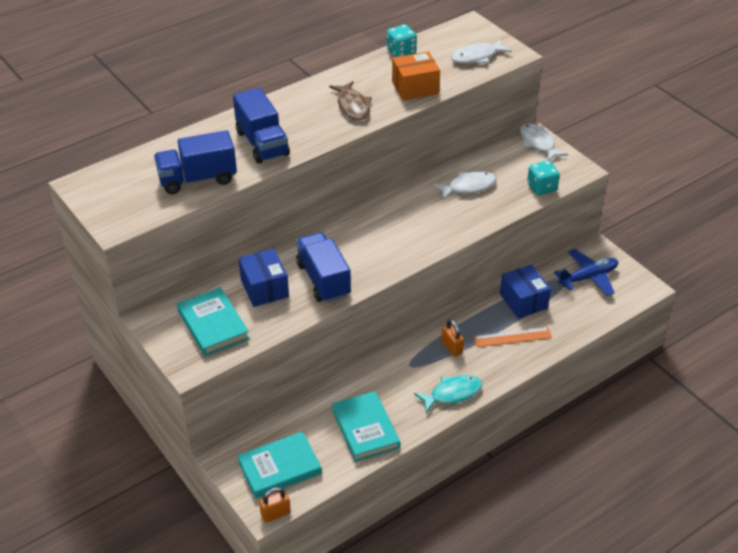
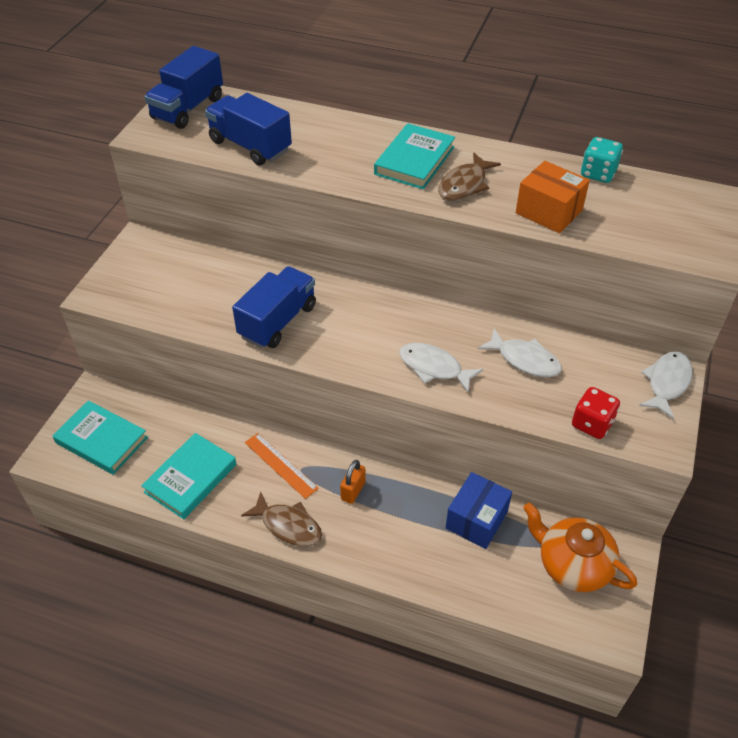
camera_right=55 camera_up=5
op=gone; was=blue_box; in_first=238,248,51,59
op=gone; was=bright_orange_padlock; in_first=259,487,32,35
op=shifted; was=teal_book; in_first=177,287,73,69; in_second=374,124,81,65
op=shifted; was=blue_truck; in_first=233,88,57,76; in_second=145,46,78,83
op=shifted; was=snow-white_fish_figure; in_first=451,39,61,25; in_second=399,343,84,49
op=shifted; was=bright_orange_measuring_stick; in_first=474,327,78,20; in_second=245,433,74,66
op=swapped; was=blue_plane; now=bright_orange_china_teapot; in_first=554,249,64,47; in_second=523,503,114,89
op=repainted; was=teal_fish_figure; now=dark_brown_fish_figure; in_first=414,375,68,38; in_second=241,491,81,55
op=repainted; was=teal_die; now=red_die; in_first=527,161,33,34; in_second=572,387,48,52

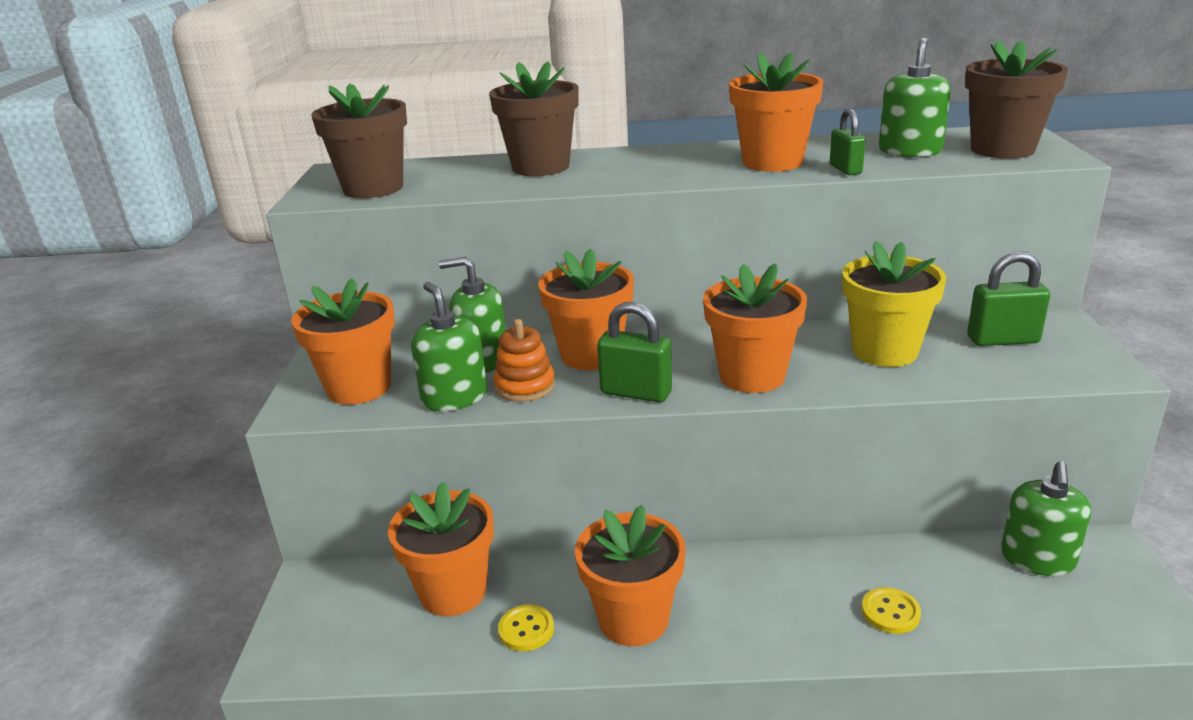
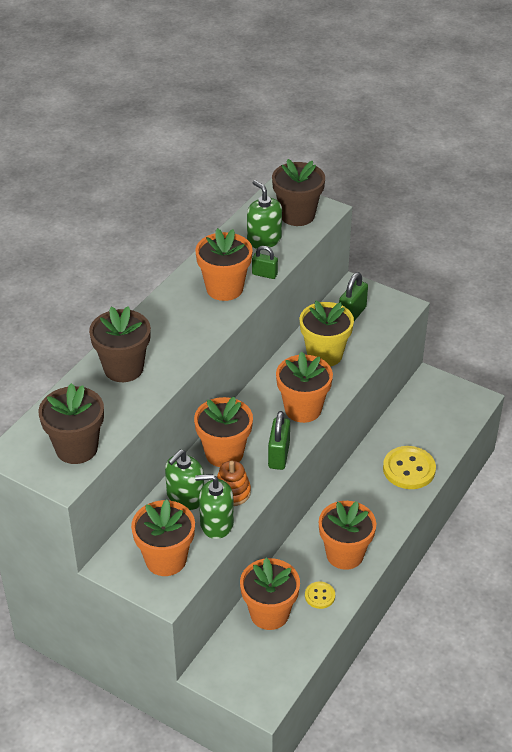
camera_right=-60 camera_up=15
op=gone; was=leaf-green_soap_dispenser; in_first=1001,461,90,115
op=rotated; was=leaf-green_padlock; in_first=597,302,75,101; in_second=268,411,22,59; clockwise=-45
op=scaled; was=yellow_button; in_first=862,587,59,47; in_second=383,446,53,43; ratio=1.88

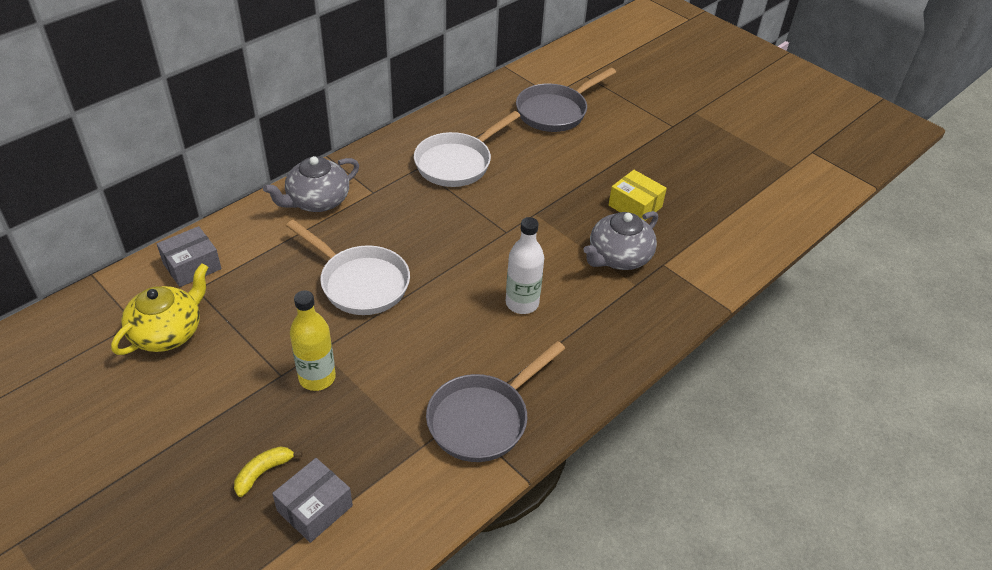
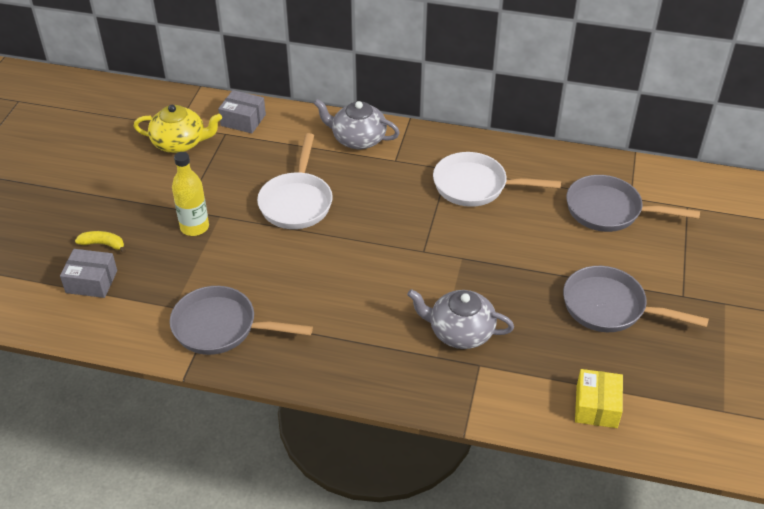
camera_right=60 camera_up=0
op=gone; was=snow-white_flask; in_first=506,217,38,97
op=new; now=gray_pan; in_second=563,266,146,66
op=shifted; was=yellow_box; in_first=609,170,58,51; in_second=575,369,48,59

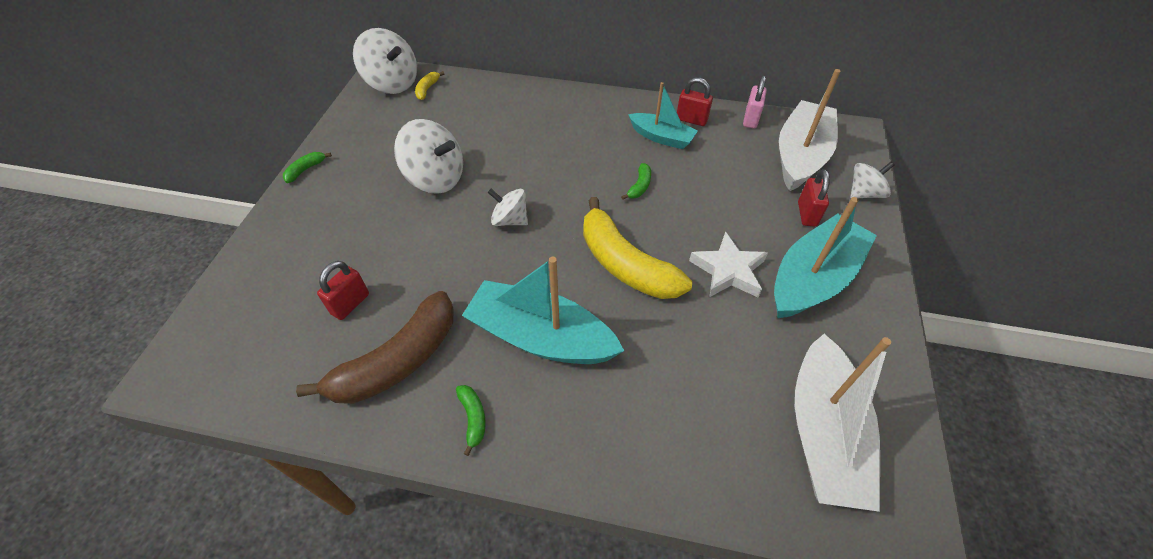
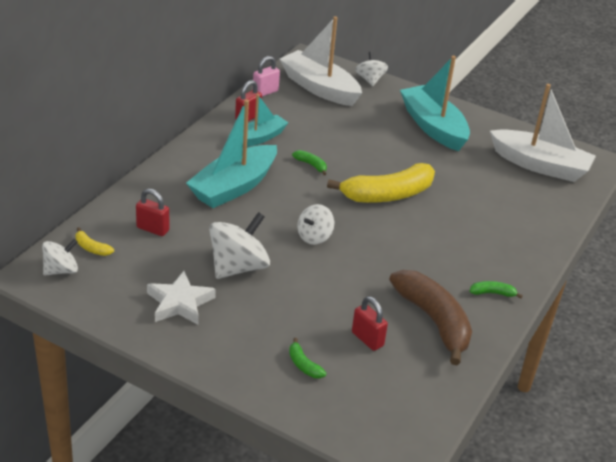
camera_right=-75 camera_up=-15
op=shifted; was=leaf-green_banana_fruit; in_first=283,152,49,31; in_second=289,338,37,40
op=shifted; was=teal_toy_boat; in_first=462,256,163,108; in_second=186,100,91,108
op=shifted; was=snow-white_five-pointed_star; in_first=689,231,79,66; in_second=147,271,69,53
op=shifted; was=red_padlock; in_first=798,169,32,58; in_second=136,189,33,47
op=rotated; was=rosy_padlock; in_first=743,76,24,53; in_second=253,56,27,41; clockwise=-75
op=scaled; was=snow-white_toy_top; in_first=353,28,64,66; in_second=42,239,36,36; ratio=0.6

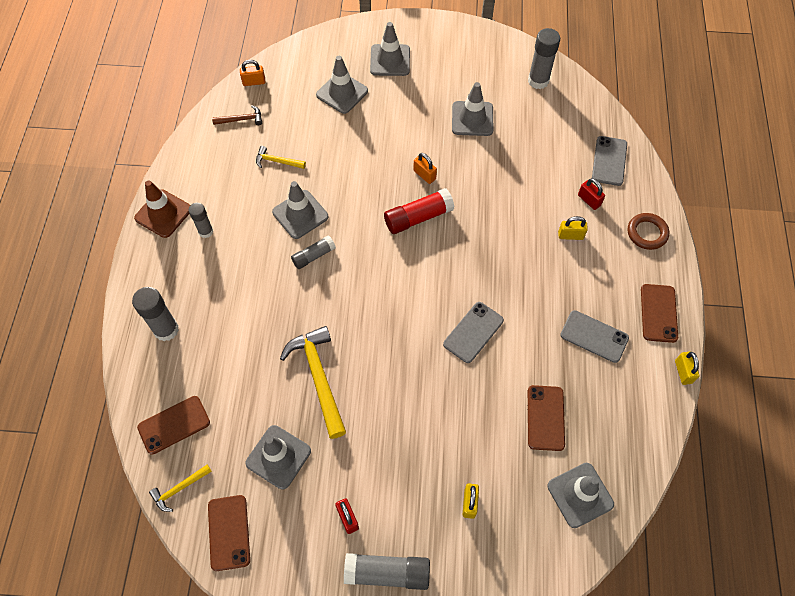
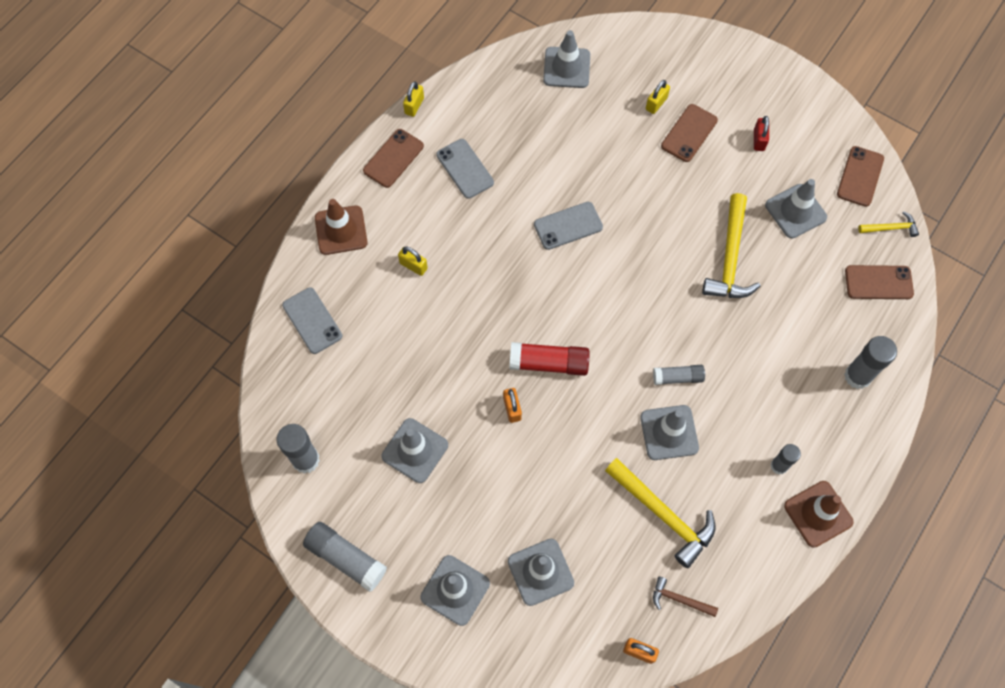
camera_right=-150 camera_up=5
op=gone; was=red_padlock; in_first=578,178,27,32
op=shifted; was=gray_stick_of_glue; in_first=344,553,86,37; in_second=303,522,84,70
op=shifted; was=dark_brown_mobile_phone; in_first=528,385,37,66; in_second=661,104,57,58
op=swapped; was=dark_brown_hoop; now=dark_brown_road_cone; in_first=628,213,41,37; in_second=315,199,52,56
op=rotated; was=gray_mobile_phone; in_first=592,136,35,50; in_second=282,288,60,66; clockwise=-75
op=scaled; was=yellow_claw_hammer; in_first=256,146,50,23; in_second=605,458,110,110; ratio=1.96

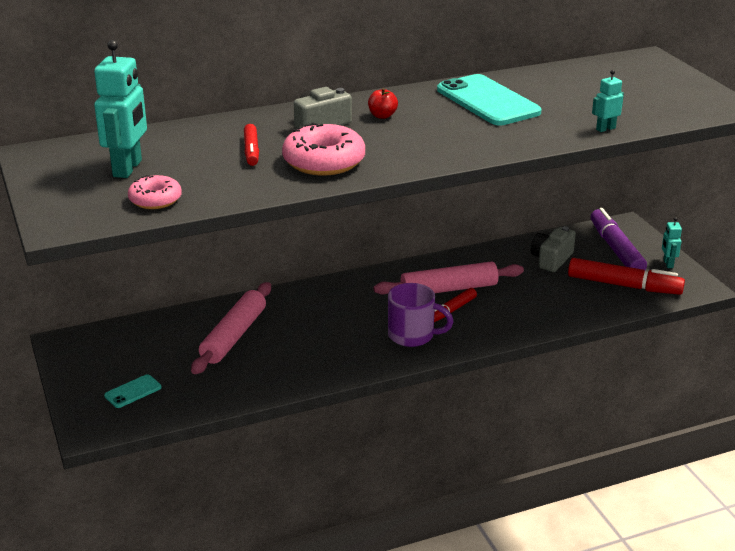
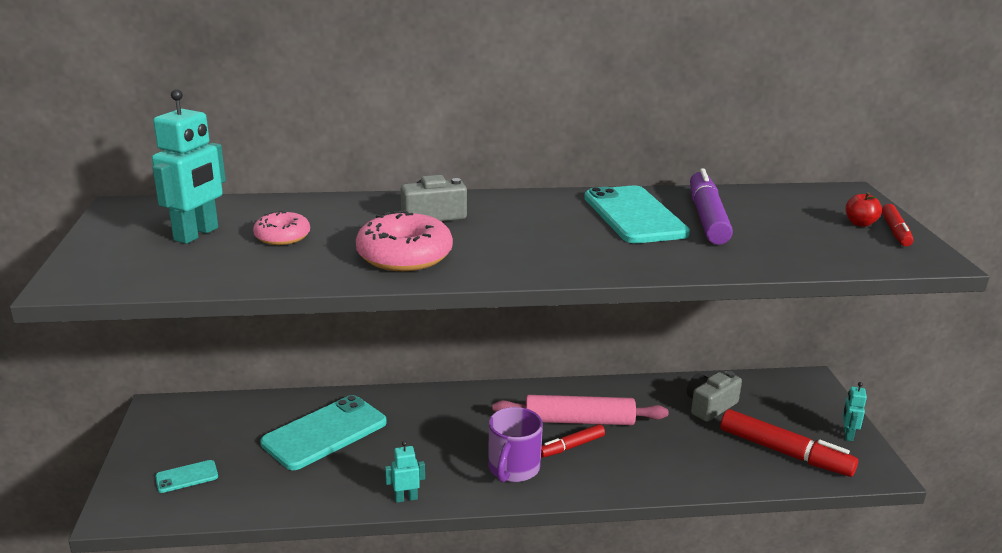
camera_right=15 camera_up=-5
op=shifted; was=rosy_glazed_donut; in_first=128,175,54,34; in_second=253,210,57,35
op=shifted; was=red_felt_pen; in_first=244,124,15,42; in_second=882,204,31,42
op=shifted; was=red_apple; in_first=368,88,30,31; in_second=845,192,37,35
op=shifted; was=purple_felt_pen; in_first=591,208,56,62; in_second=690,168,43,77
op=shifted; was=teal_robot_figure; in_first=592,70,32,62; in_second=385,441,40,62
op=swapped; was=rosy_pastry_roller; now=teal_mobile_phone; in_first=191,282,80,92; in_second=260,395,127,75
op=rotated; was=purple_coffee_mug; in_first=388,283,66,64; in_second=488,407,55,75; clockwise=75

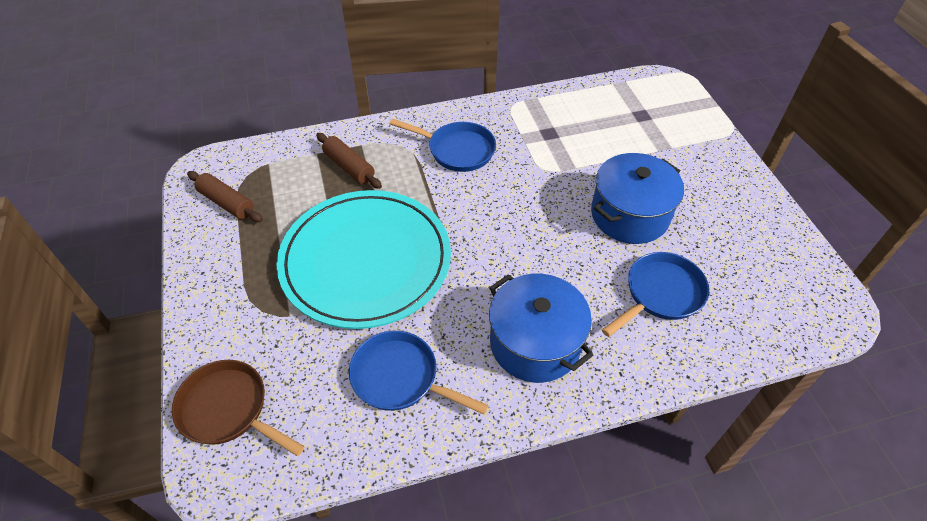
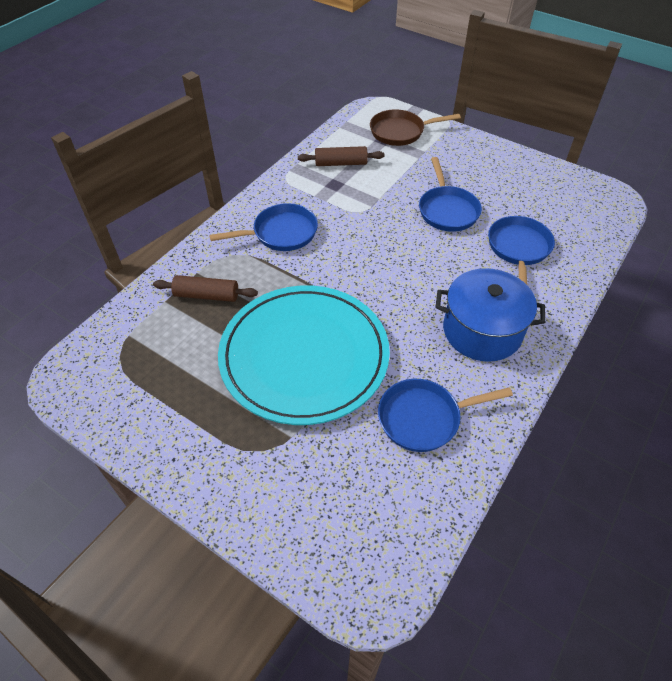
camera_right=-40 camera_up=0
op=shifted; was=dark_brown_pan; in_first=172,360,133,96; in_second=370,109,91,37
op=shifted; was=dark_brown_pastry_roller; in_first=187,171,76,51; in_second=298,146,86,20
op=swapped; was=blue_pot; now=blue_pan; in_first=591,153,93,91; in_second=419,157,63,75

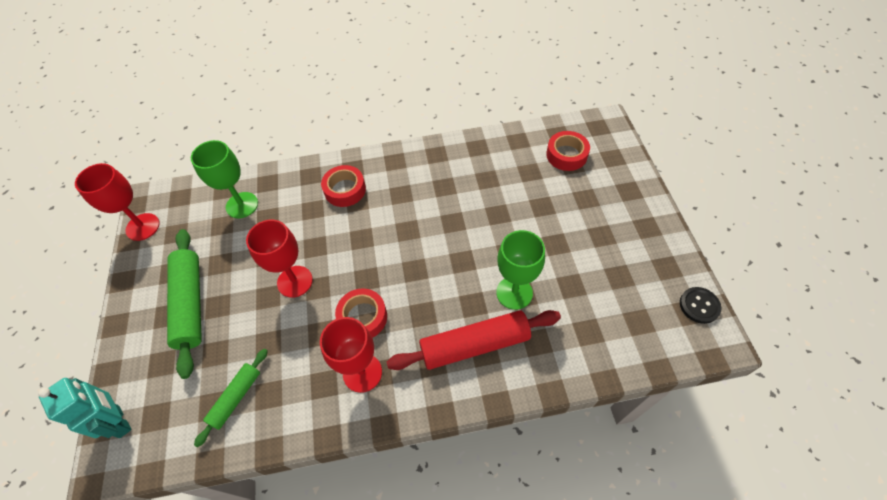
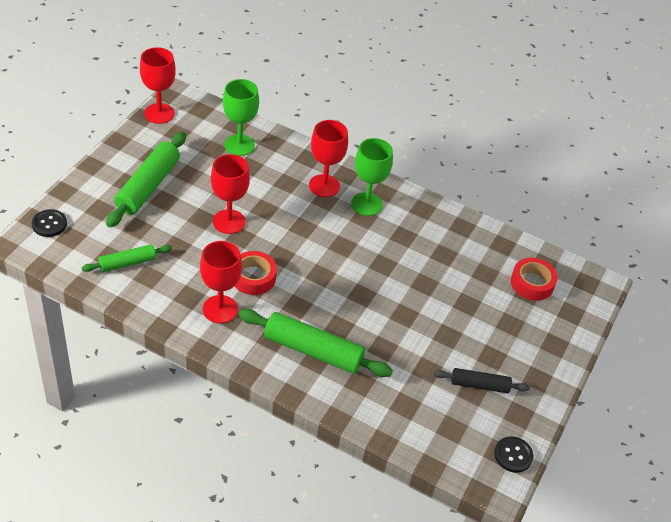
camera_right=30 camera_up=-10
op=new; now=jet-black_pastry_roller; in_second=433,368,97,25
op=shifted; was=leaf-green_chalice; in_first=496,230,49,80; in_second=351,138,42,78
op=swapped; was=teal_robot_figure; now=jet-black_button; in_first=38,378,94,60; in_second=32,209,35,28
op=swapped; was=red_sticky_tape; now=red_chalice; in_first=321,165,45,42; in_second=309,120,39,77
op=repainted; was=red_pastry_roller; now=leaf-green_pastry_roller; in_first=387,310,174,60; in_second=239,309,154,68

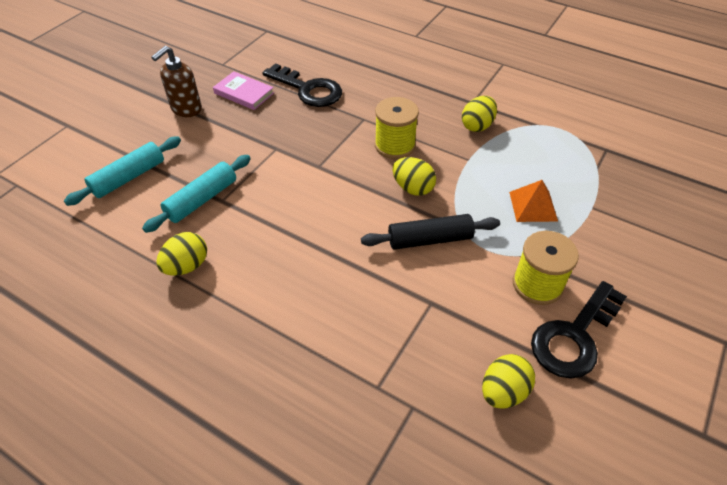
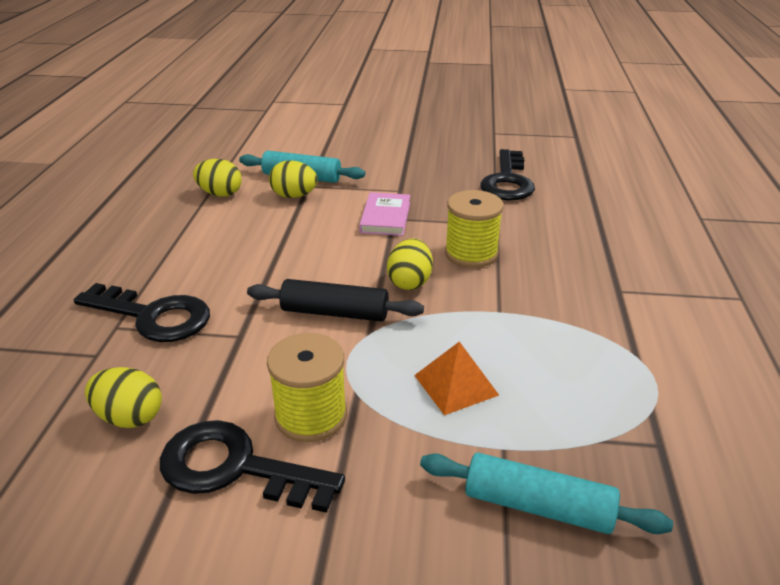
camera_right=65 camera_up=-15
op=gone; was=dark_brown_soap_dispenser; in_first=151,46,51,71
op=new; now=jet-black_latchkey; in_second=74,283,136,59
op=shifted; was=teal_pastry_roller; in_first=64,137,117,69; in_second=420,453,253,81
op=shifted; was=rosy_book; in_first=213,71,61,39; in_second=359,192,51,44
op=shifted; was=yellow_egg; in_first=462,96,35,36; in_second=269,161,49,37
op=rotated; was=jet-black_pastry_roller; in_first=361,214,139,36; in_second=247,279,177,43; clockwise=-45

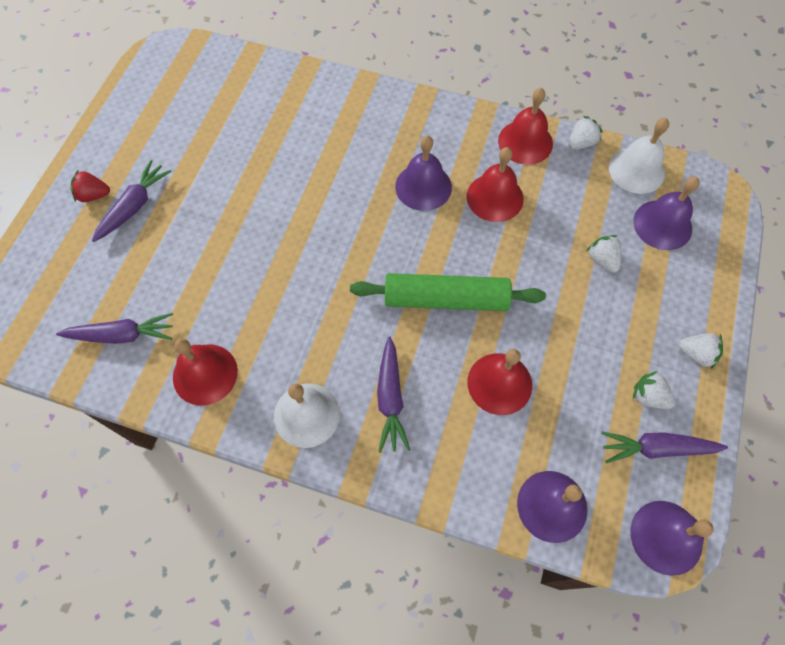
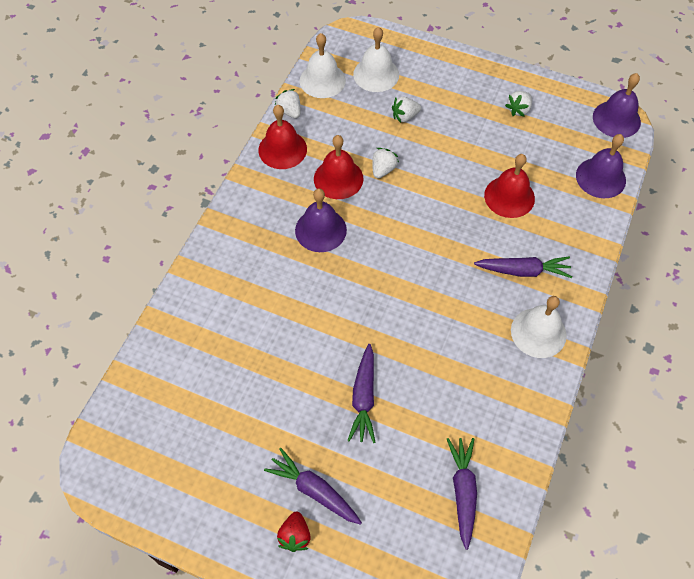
camera_right=-85 camera_up=-5
op=gone; was=red_bell; in_first=173,339,65,67
op=gone; was=leaf-green_pastry_roller; in_first=350,273,196,38
op=shifted; was=purple_root_vegetable; in_first=601,432,127,32; in_second=347,344,29,99
op=shifted; was=snow-white_toy_strawberry; in_first=679,333,44,36; in_second=372,148,27,31
op=repainted; was=purple_bell; now=snow-white_bell; in_first=633,176,67,74; in_second=353,27,46,65

